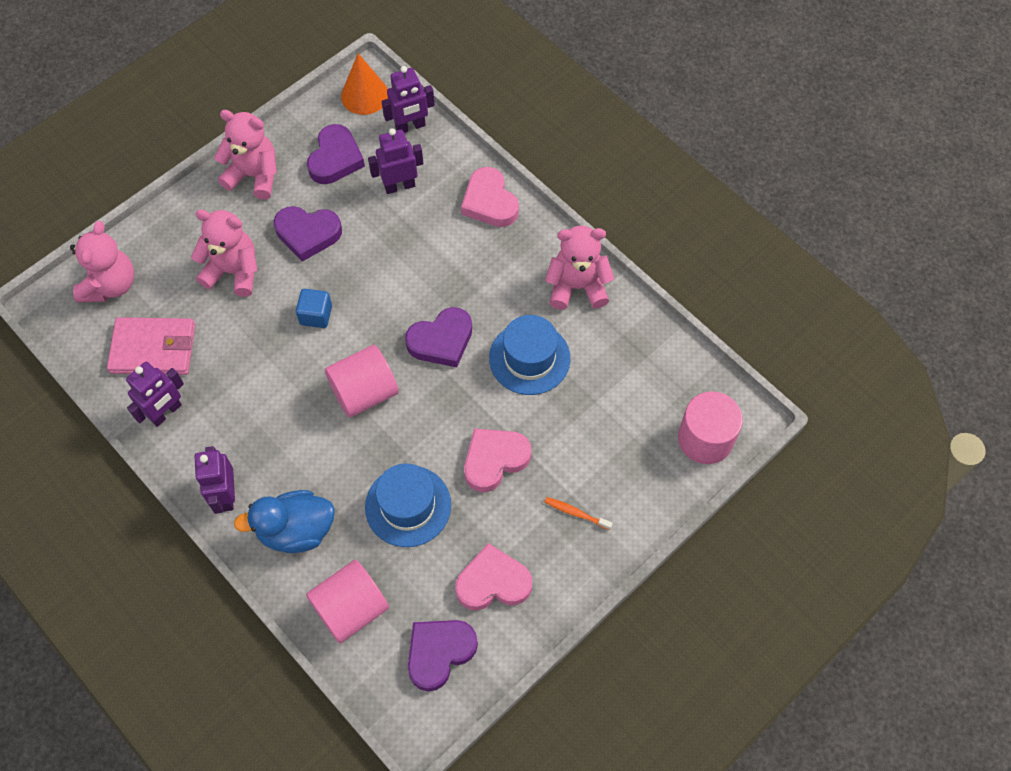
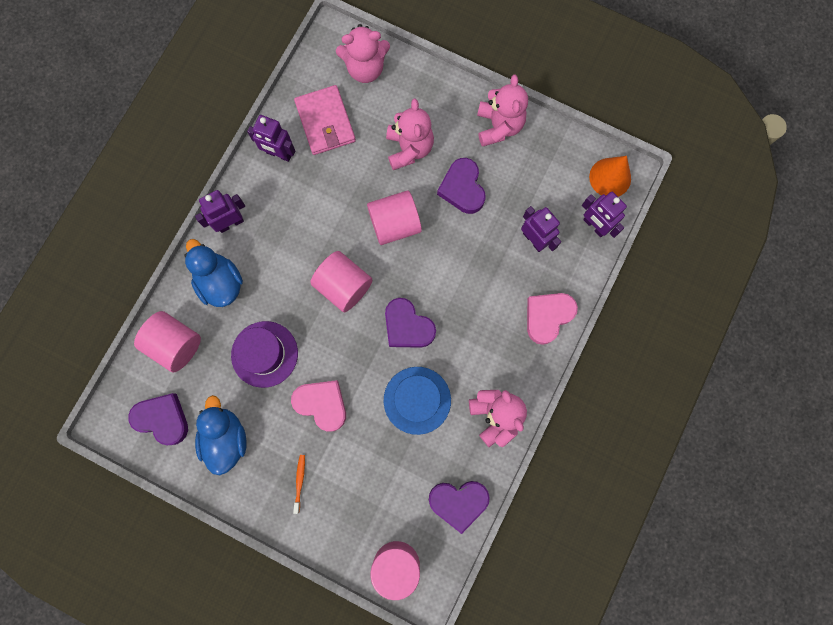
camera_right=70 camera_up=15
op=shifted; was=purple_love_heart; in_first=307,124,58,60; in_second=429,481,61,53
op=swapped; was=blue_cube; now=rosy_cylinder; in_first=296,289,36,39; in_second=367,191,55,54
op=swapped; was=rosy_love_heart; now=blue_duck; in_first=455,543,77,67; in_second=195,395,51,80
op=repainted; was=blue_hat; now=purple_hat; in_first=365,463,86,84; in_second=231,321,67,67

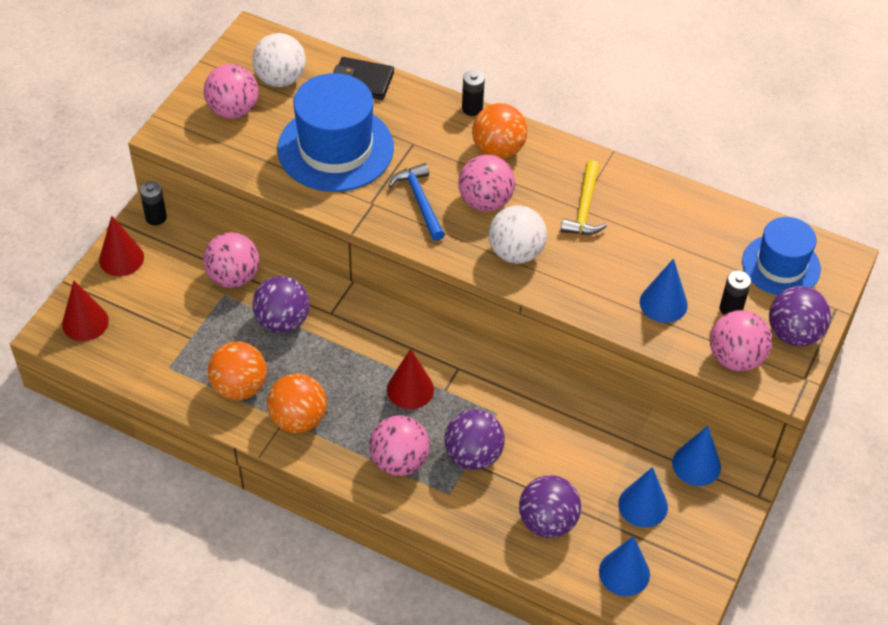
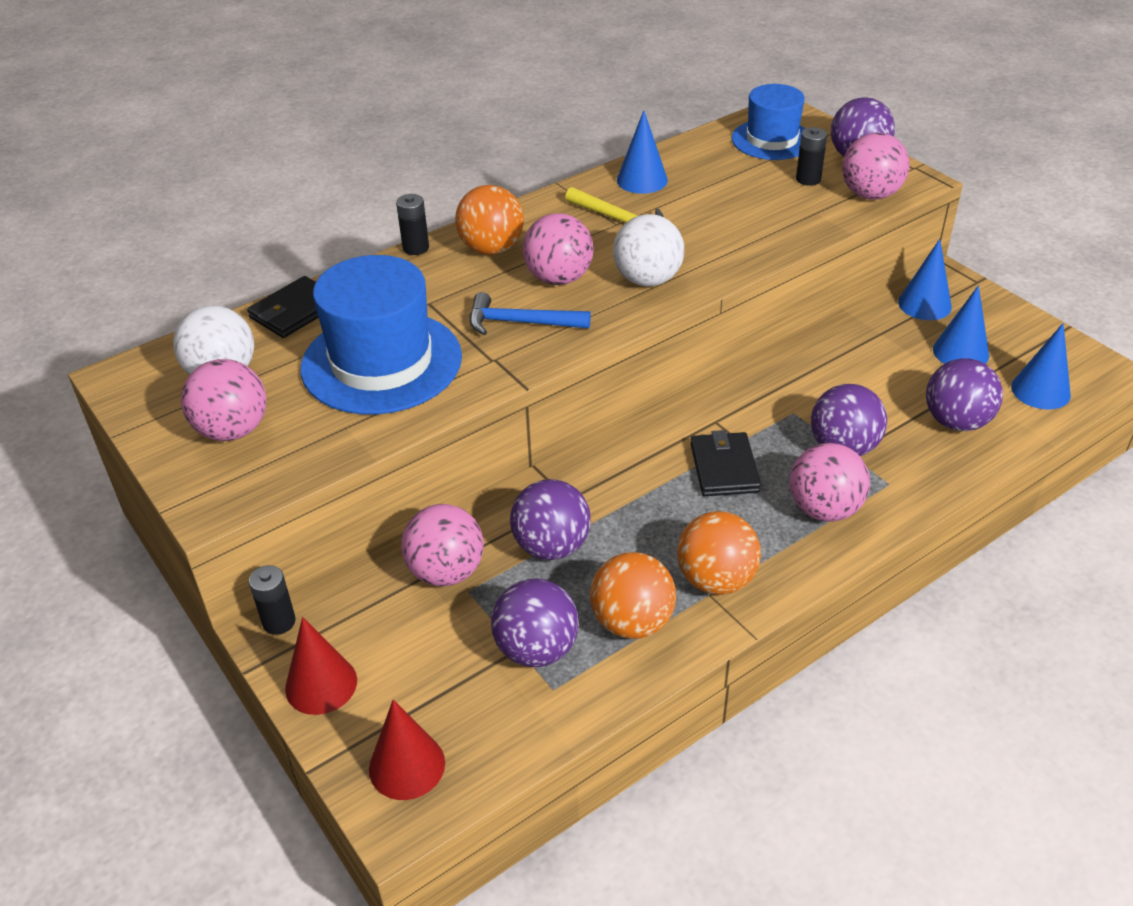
camera_right=-60 camera_up=-10
op=new; now=purple_play_ball; in_second=491,578,88,89
op=shifted; was=blue_solid_cone; in_first=640,259,48,64; in_second=617,110,51,84
op=swapped; was=red_solid_cone; now=jet-black_wallet; in_first=387,349,47,60; in_second=691,430,70,66

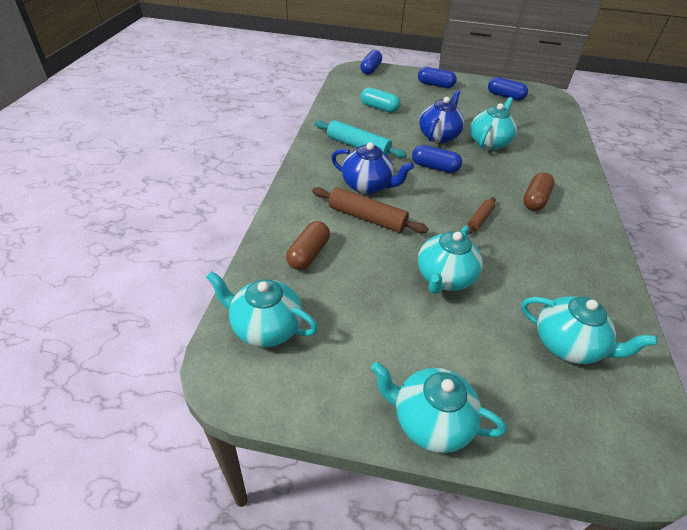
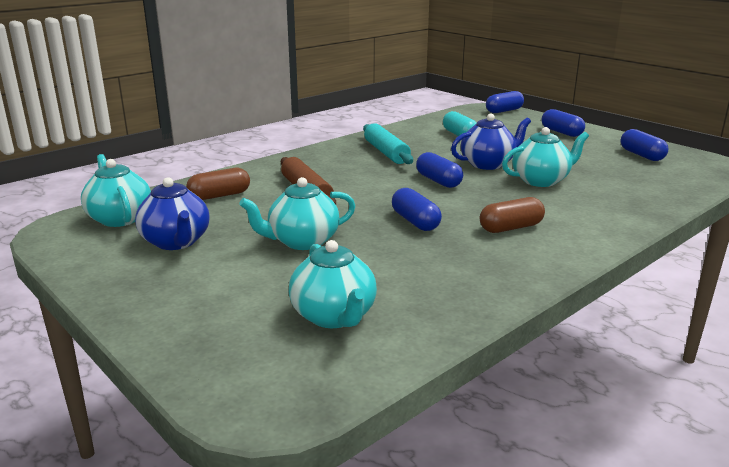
camera_right=40 camera_up=-20
op=gone; was=teal_china_teapot; in_first=371,362,135,91
op=shifted; was=blue_china_teapot; in_first=331,142,83,52; in_second=135,177,75,73
op=swapped; was=dark_brown_pastry_roller; now=blue_pill_shape; in_first=467,197,29,37; in_second=392,188,50,43

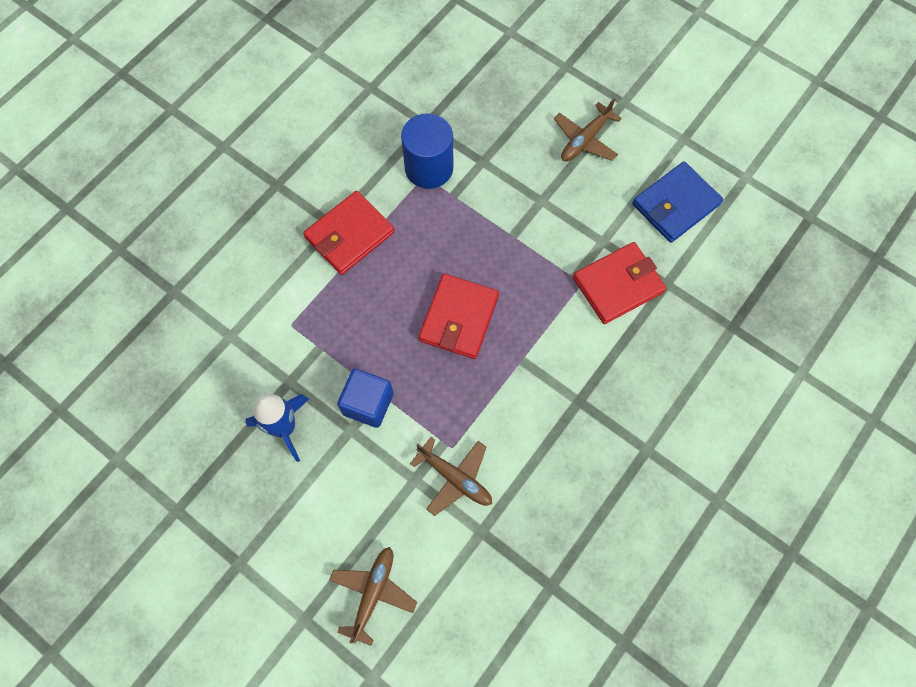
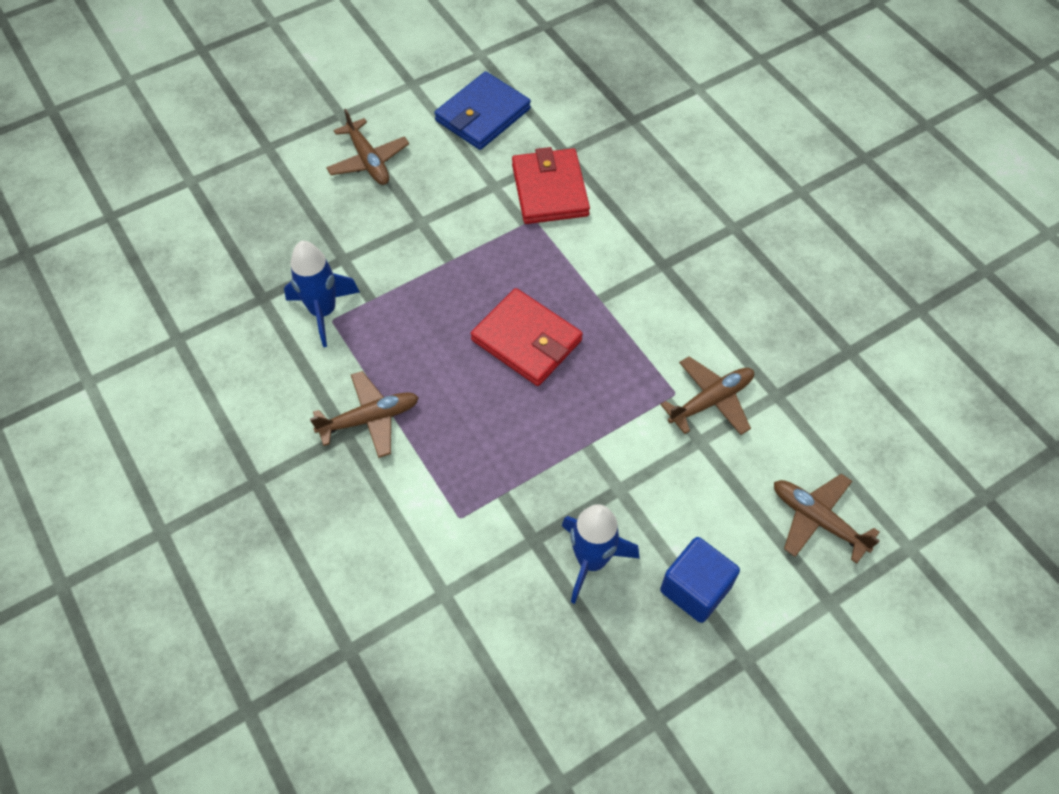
camera_right=-70 camera_up=-10
op=shifted; was=blue_cube; in_first=337,368,56,60; in_second=660,537,80,86
op=swapped; was=red_wallet; now=dark_brown_plane; in_first=303,191,92,84; in_second=310,371,109,87
op=swapped; was=blue_cylinder; now=blue_toy_rocket; in_first=401,113,52,76; in_second=284,241,76,106
op=rotated; was=blue_wallet; in_first=632,161,91,82; in_second=434,71,97,79; clockwise=60

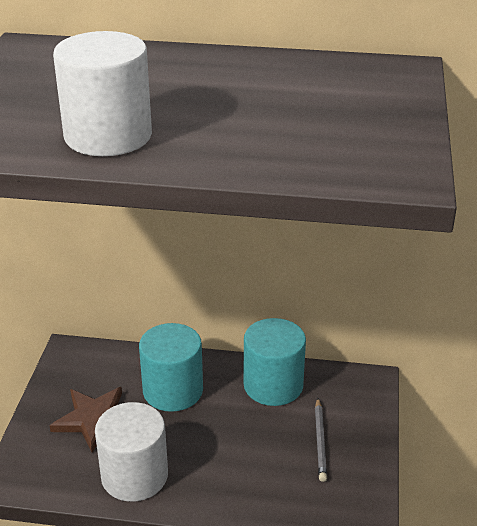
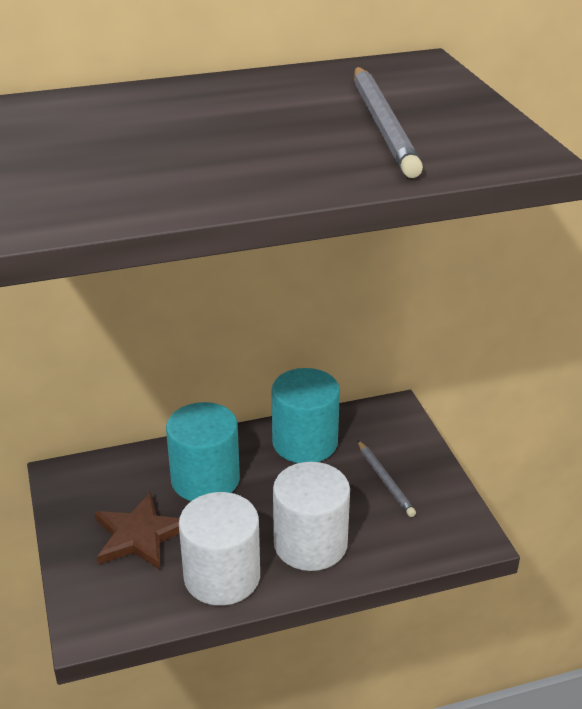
camera_right=-25 camera_up=0
op=new; now=gray_pencil; in_second=354,67,69,111
op=shifted; was=snow-white_cylinder; in_first=53,31,99,125; in_second=273,462,77,109

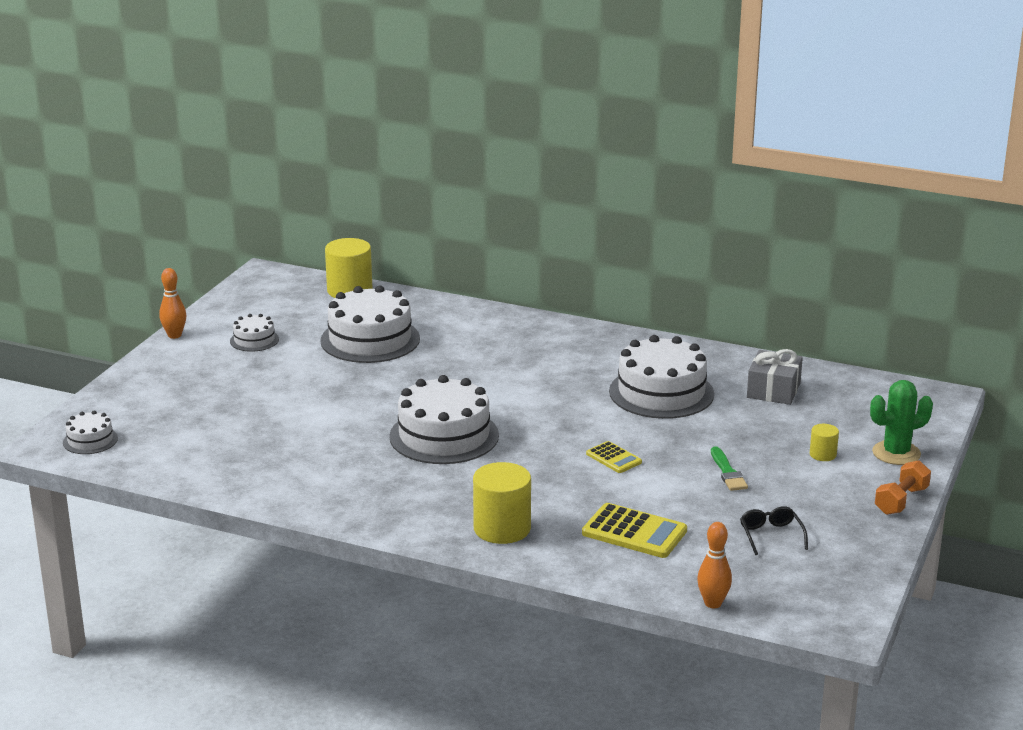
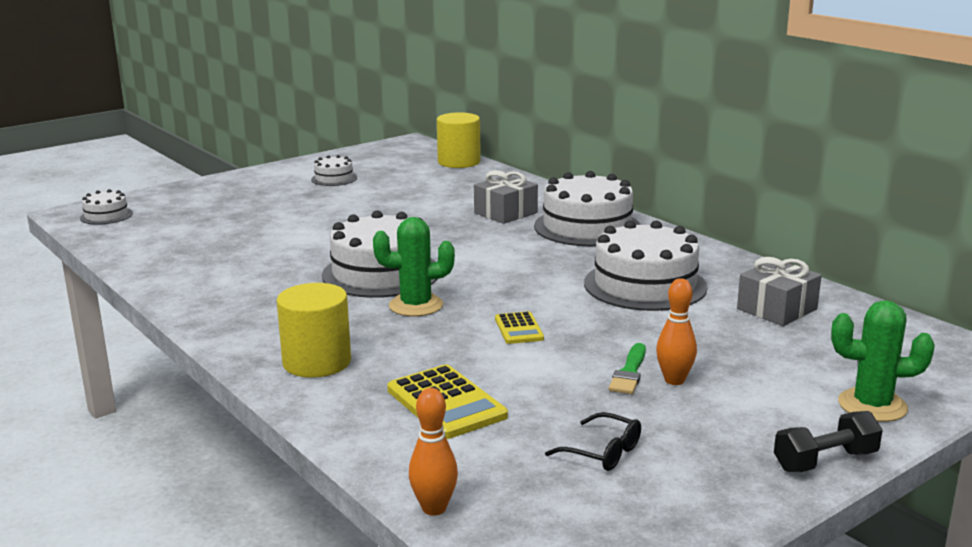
camera_right=30 camera_up=-5
op=gone; was=yellow_cylinder; in_first=810,424,29,37
op=new; now=leaf-green_saguaro_cactus; in_second=373,217,82,100
op=new; now=gray_gift; in_second=474,170,64,54
op=shifted; was=bright_orange_tenpin; in_first=159,268,27,71; in_second=656,278,41,107
op=shifted; was=snow-white_cake; in_first=320,285,100,78; in_second=534,171,106,75
op=repainted; was=bright_orange_hand_weight; now=jet-black_hand_weight; in_first=875,460,56,55; in_second=774,411,109,61
op=rotated; was=jet-black_spectacles; in_first=740,506,68,49; in_second=545,412,96,59; clockwise=105

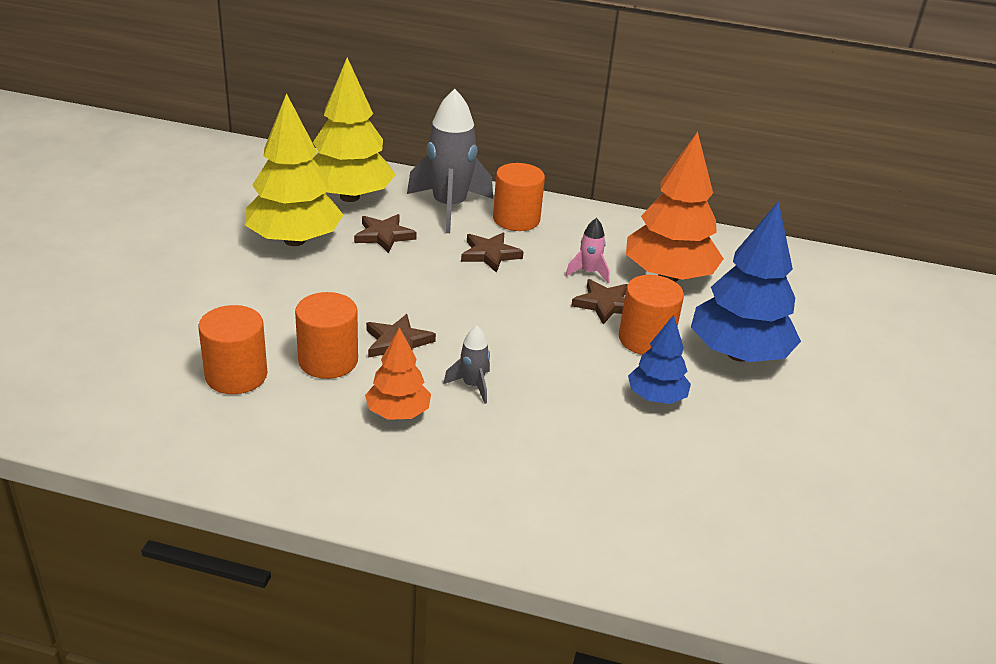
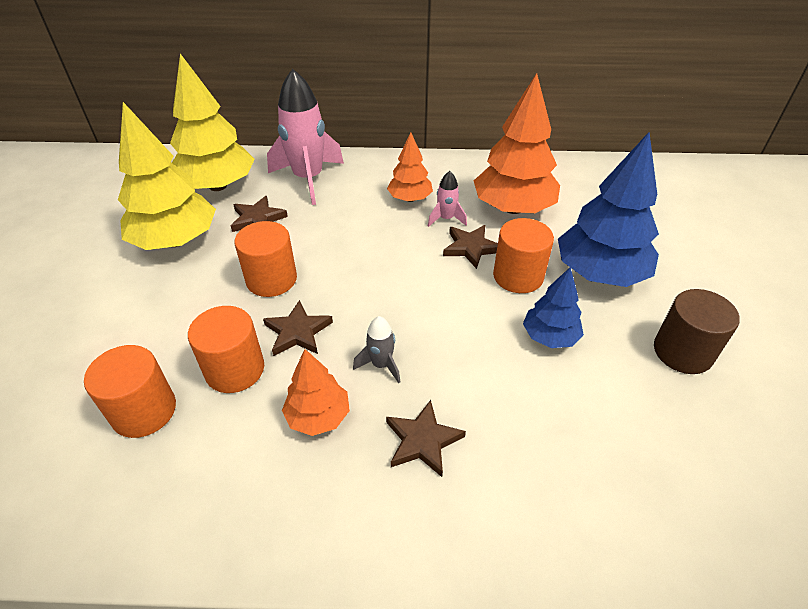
camera_right=-10 camera_up=10
op=new; now=bright_orange_toy_tree; in_second=387,132,46,70
op=new; now=dark_brown_cylinder; in_second=654,289,86,85
op=shifted; was=dark_brown_five-pointed_star; in_first=461,232,63,41; in_second=386,400,80,77
op=shifted; was=bright_orange_cylinder; in_first=493,163,52,68; in_second=234,221,63,76
op=repainted; was=gray_toy_rocket; now=rosy_toy_rocket; in_first=407,89,86,144; in_second=267,69,77,136

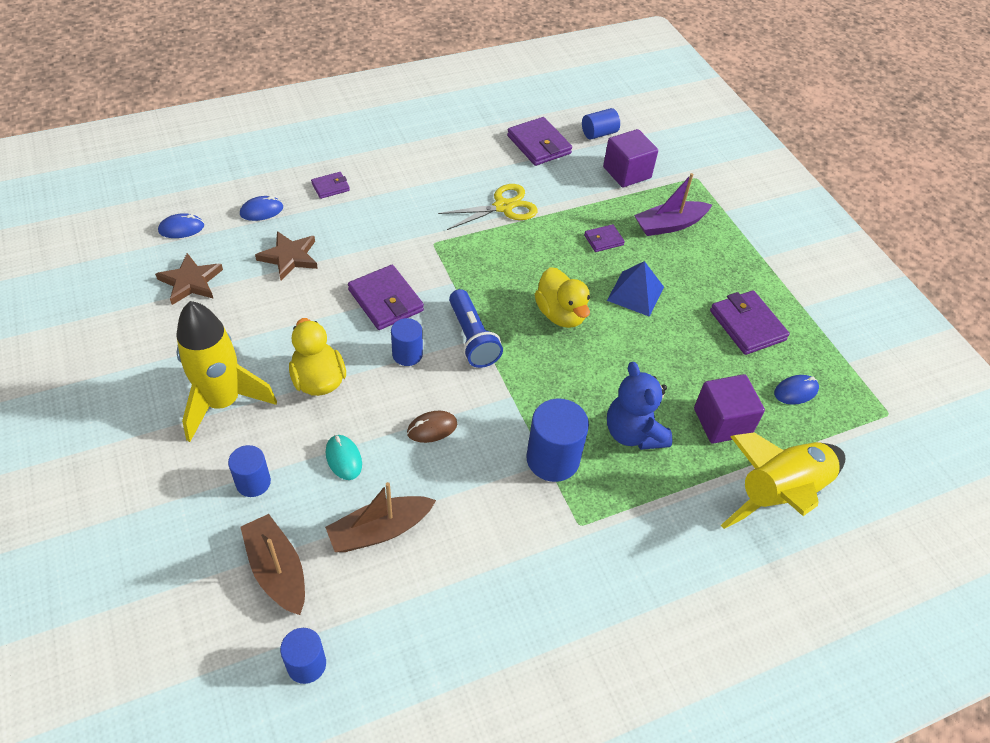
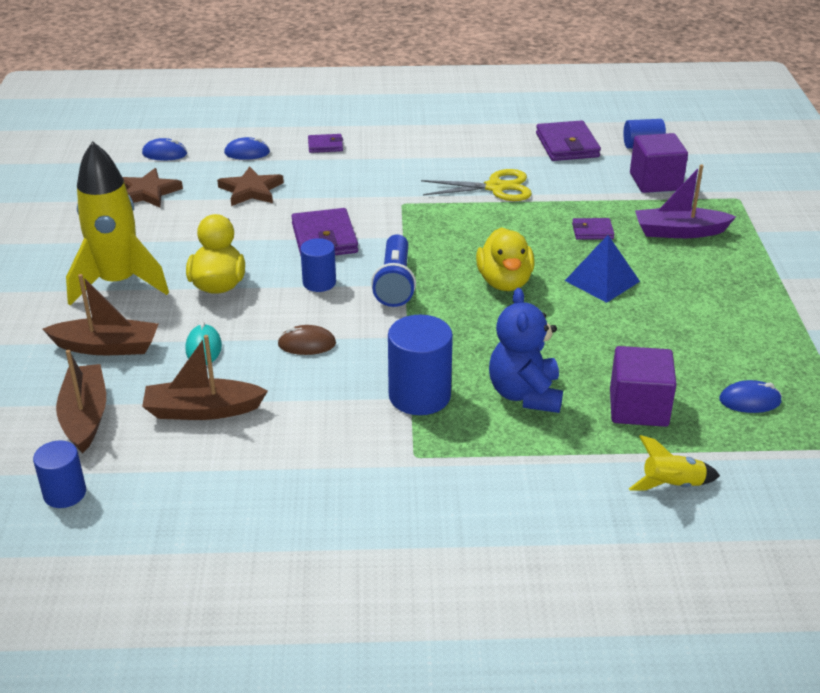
camera_right=25 camera_up=-15
op=gone; was=purple_wallet; in_first=710,290,80,65
op=swapped; was=blue_cylinder; now=dark_brown_toy_boat; in_first=228,445,43,52; in_second=43,274,115,81
op=scaled; was=yellow_toy_rocket; in_first=721,432,124,97; in_second=629,435,91,56; ratio=0.46

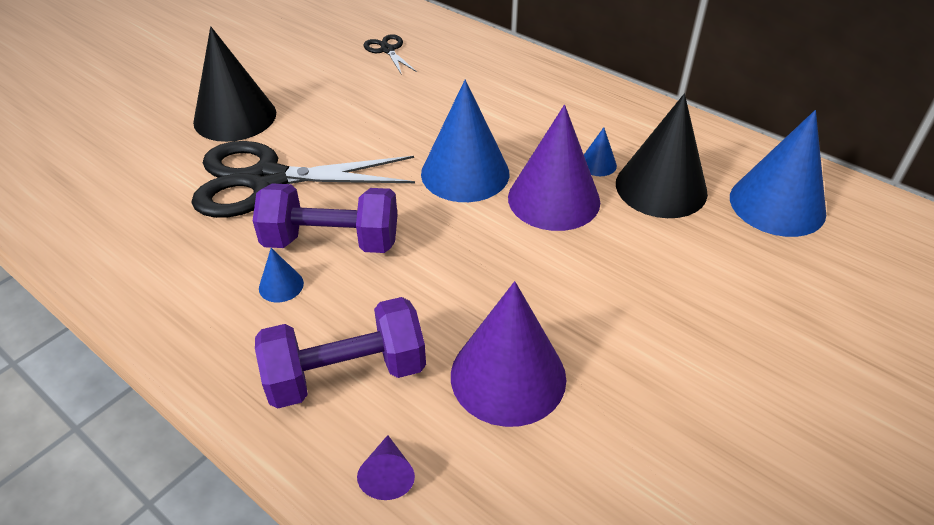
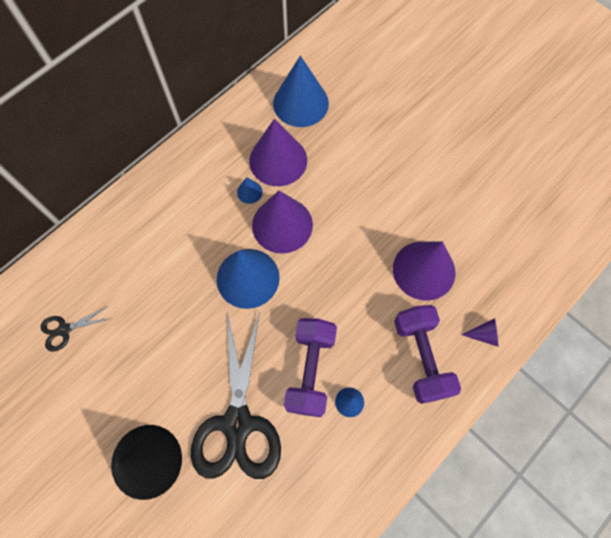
camera_right=-85 camera_up=25
op=repainted; was=jet-black_solid_cone; now=purple_solid_cone; in_first=616,94,92,124; in_second=249,118,58,68

